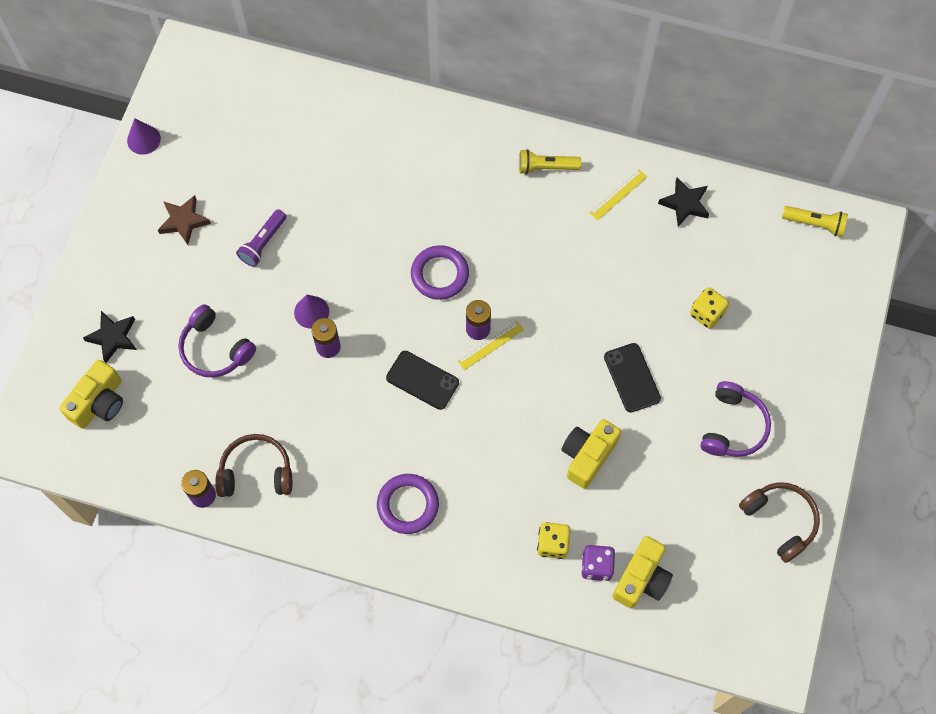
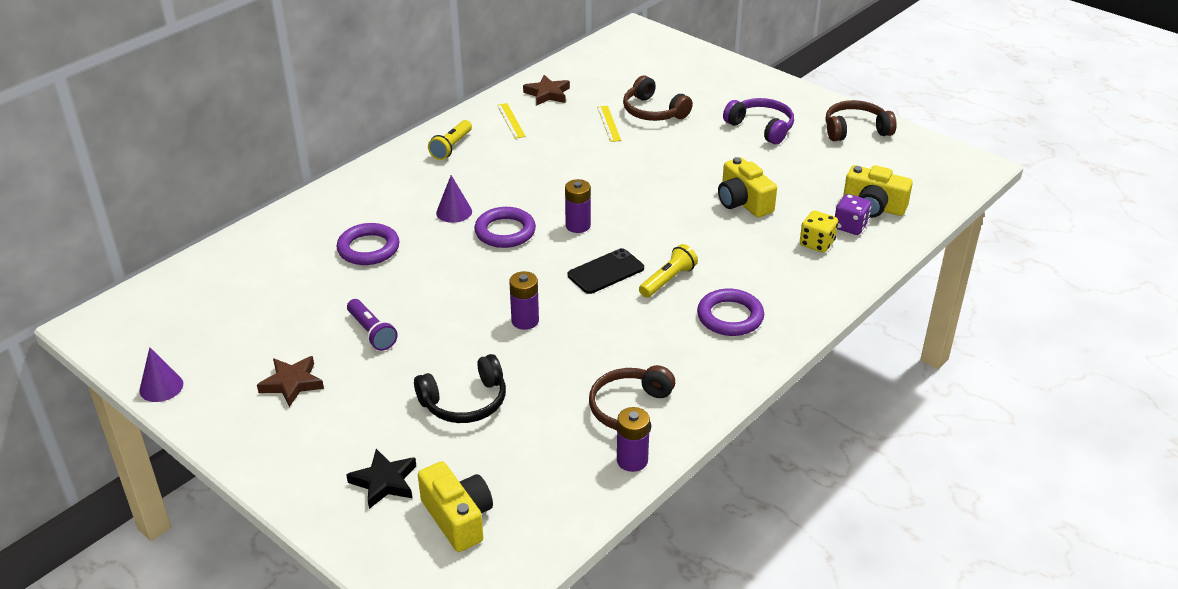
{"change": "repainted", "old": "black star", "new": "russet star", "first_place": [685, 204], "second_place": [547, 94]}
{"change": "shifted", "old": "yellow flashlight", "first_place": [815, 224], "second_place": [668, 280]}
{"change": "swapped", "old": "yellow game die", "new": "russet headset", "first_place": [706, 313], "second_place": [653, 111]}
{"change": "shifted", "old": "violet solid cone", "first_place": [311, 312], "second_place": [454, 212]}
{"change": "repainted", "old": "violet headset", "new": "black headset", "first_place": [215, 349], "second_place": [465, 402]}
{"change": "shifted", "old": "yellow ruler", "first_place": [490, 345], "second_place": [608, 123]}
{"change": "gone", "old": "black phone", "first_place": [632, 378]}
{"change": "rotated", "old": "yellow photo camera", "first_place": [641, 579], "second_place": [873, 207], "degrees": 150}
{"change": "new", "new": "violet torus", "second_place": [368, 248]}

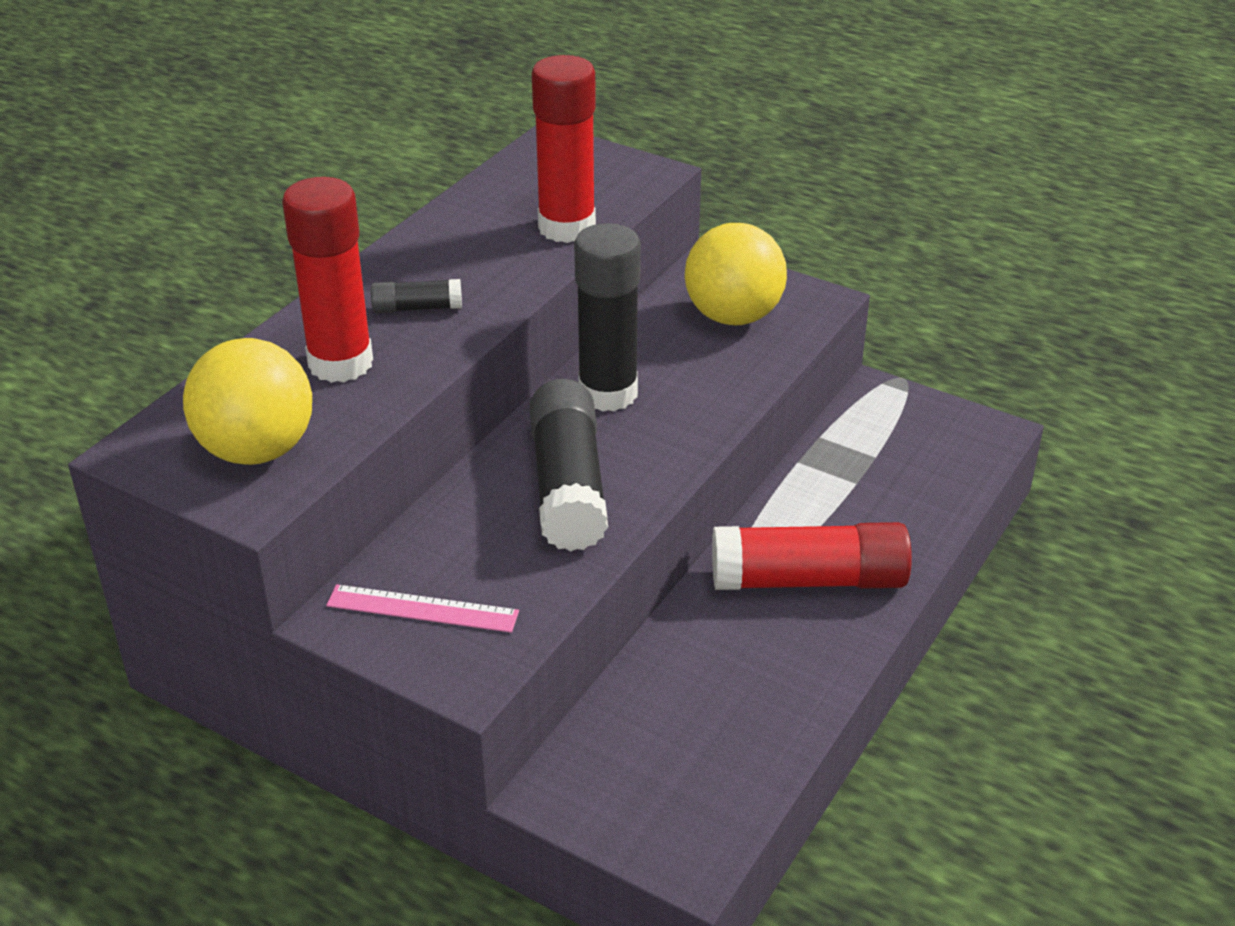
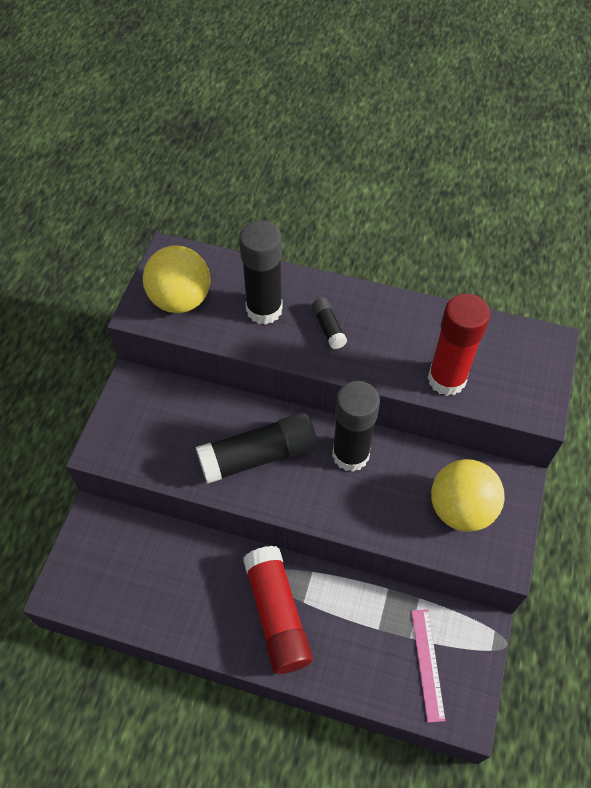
{"change": "repainted", "old": "scarlet stick of glue", "new": "black stick of glue", "first_place": [340, 363], "second_place": [264, 309]}
{"change": "shifted", "old": "rose-pink ruler", "first_place": [422, 609], "second_place": [427, 664]}

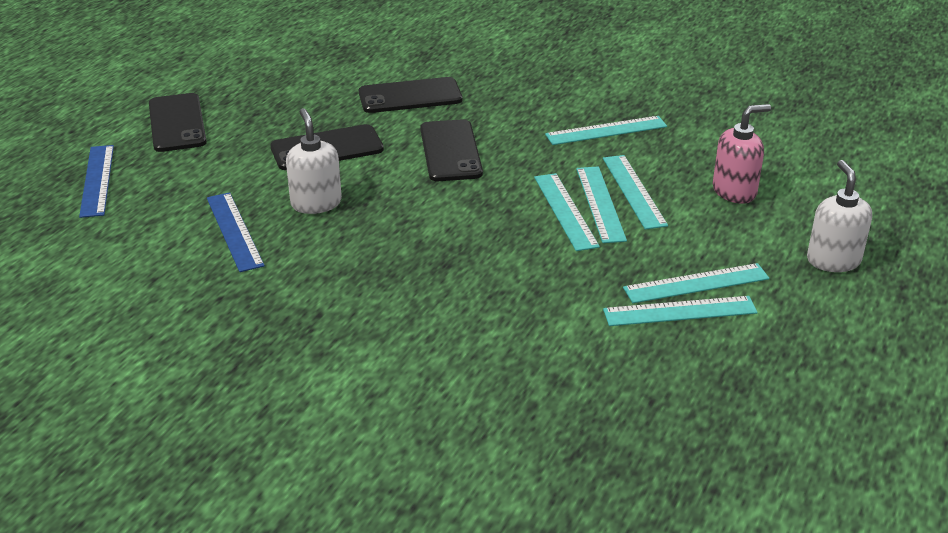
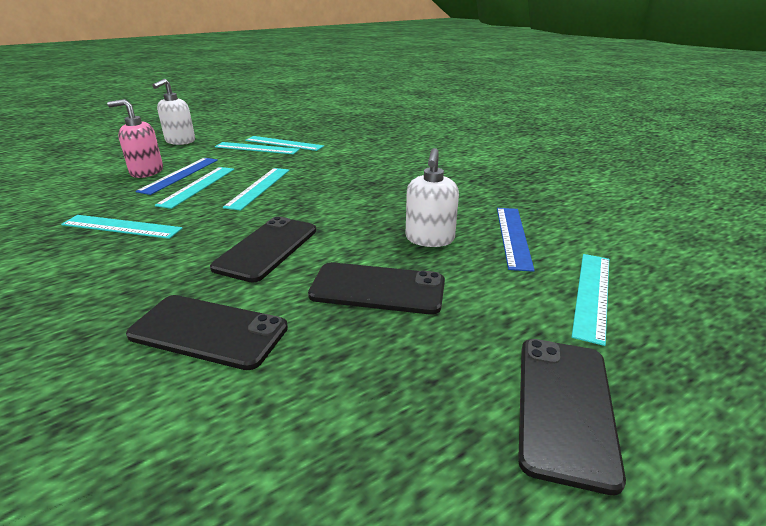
{"change": "shifted", "old": "cobalt ruler", "first_place": [97, 180], "second_place": [179, 175]}
{"change": "shifted", "old": "aqua ruler", "first_place": [600, 204], "second_place": [592, 294]}

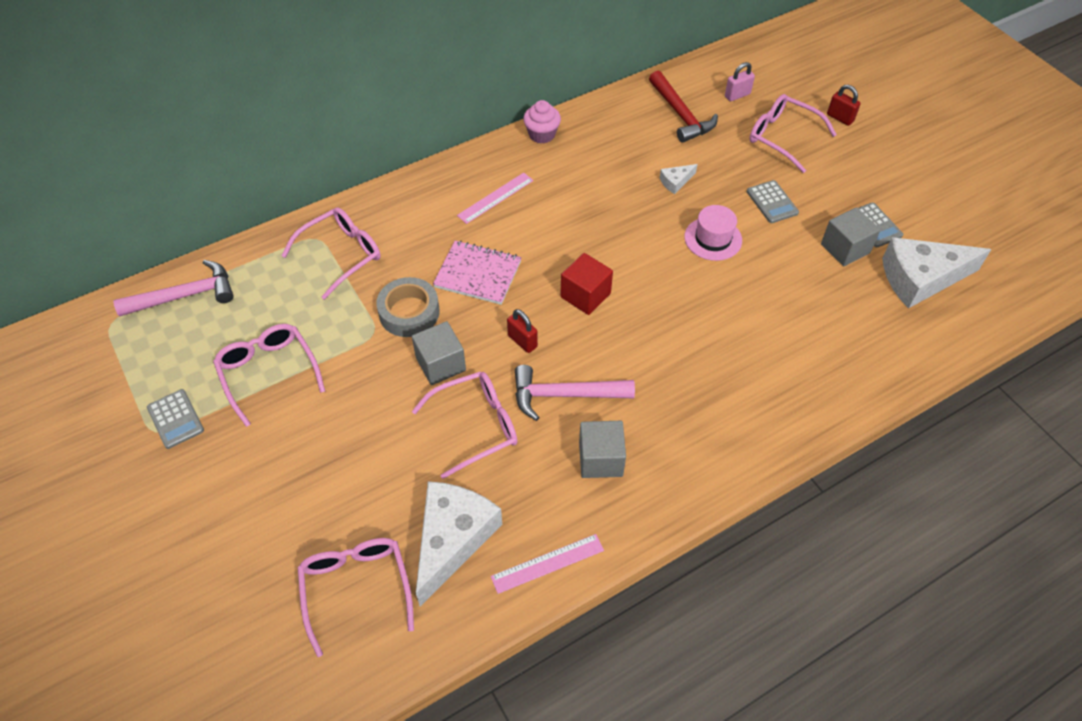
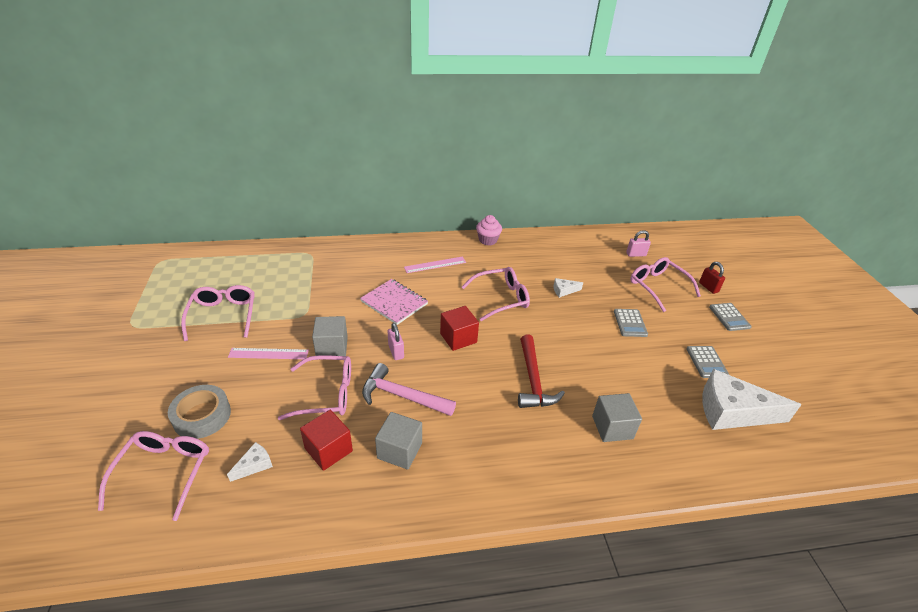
{"change": "shifted", "old": "scarlet claw hammer", "first_place": [680, 114], "second_place": [533, 380]}
{"change": "gone", "old": "rose-pink hat", "first_place": [713, 239]}
{"change": "shifted", "old": "rose-pink eyeglasses", "first_place": [341, 255], "second_place": [501, 298]}
{"change": "shifted", "old": "ash-grey solid cube", "first_place": [845, 248], "second_place": [612, 427]}
{"change": "gone", "old": "rose-pink claw hammer", "first_place": [185, 295]}
{"change": "shifted", "old": "ash-grey tape", "first_place": [409, 312], "second_place": [202, 416]}
{"change": "repainted", "old": "scarlet small lock", "new": "rose-pink small lock", "first_place": [522, 341], "second_place": [396, 352]}
{"change": "shifted", "old": "ash-grey adding machine", "first_place": [175, 419], "second_place": [729, 317]}
{"change": "scaled", "old": "snow-white piece of cheese", "first_place": [452, 539], "second_place": [254, 465], "factor": 0.43}
{"change": "shifted", "old": "rose-pink ruler", "first_place": [547, 563], "second_place": [268, 354]}
{"change": "new", "new": "scarlet solid cube", "second_place": [328, 450]}

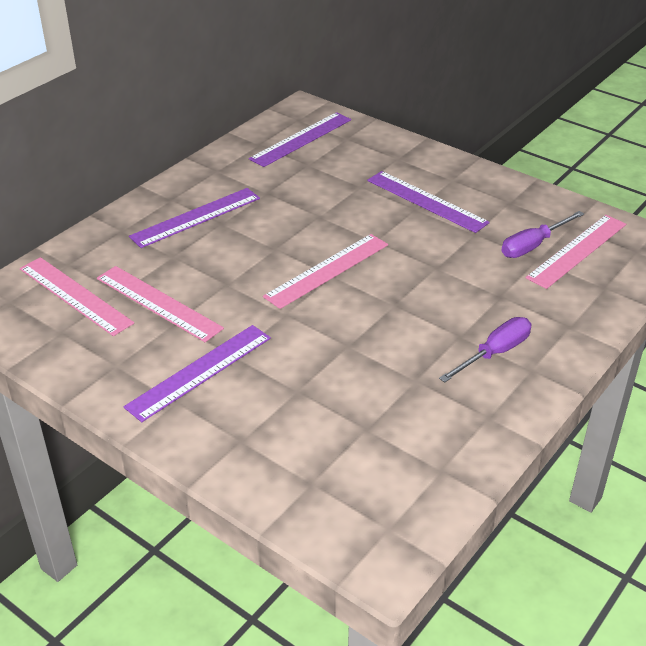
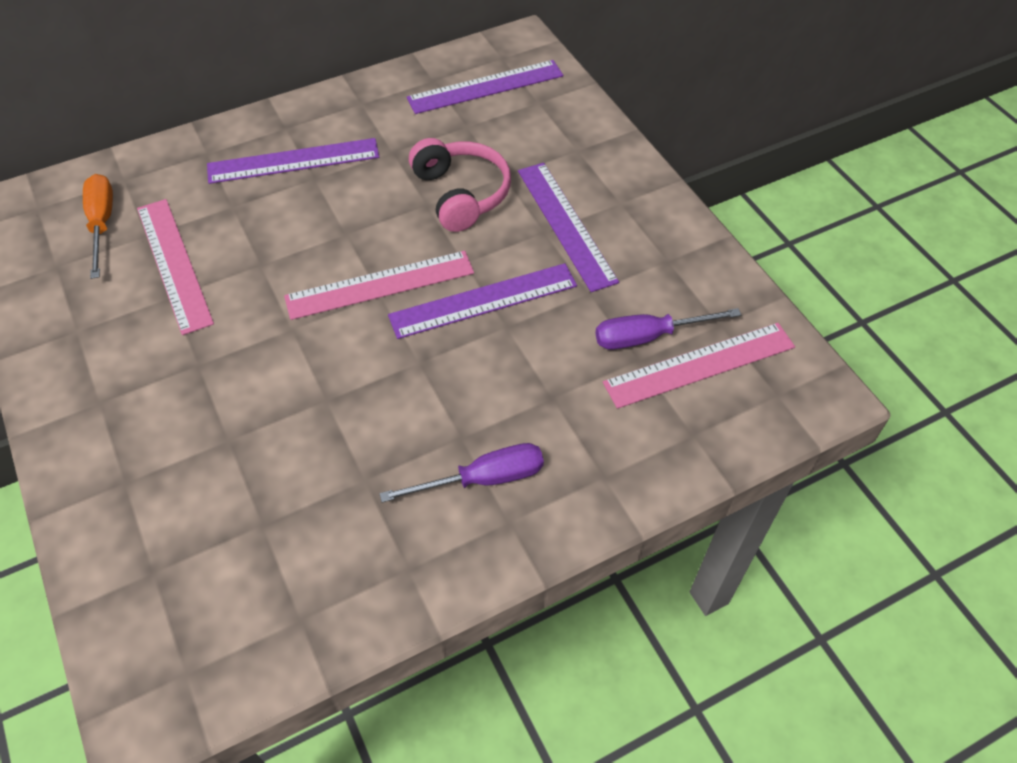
{"change": "swapped", "old": "rose-pink ruler", "new": "orange hand screwdriver", "first_place": [75, 295], "second_place": [102, 223]}
{"change": "shifted", "old": "violet ruler", "first_place": [200, 371], "second_place": [483, 300]}
{"change": "new", "new": "rose-pink headset", "second_place": [461, 194]}

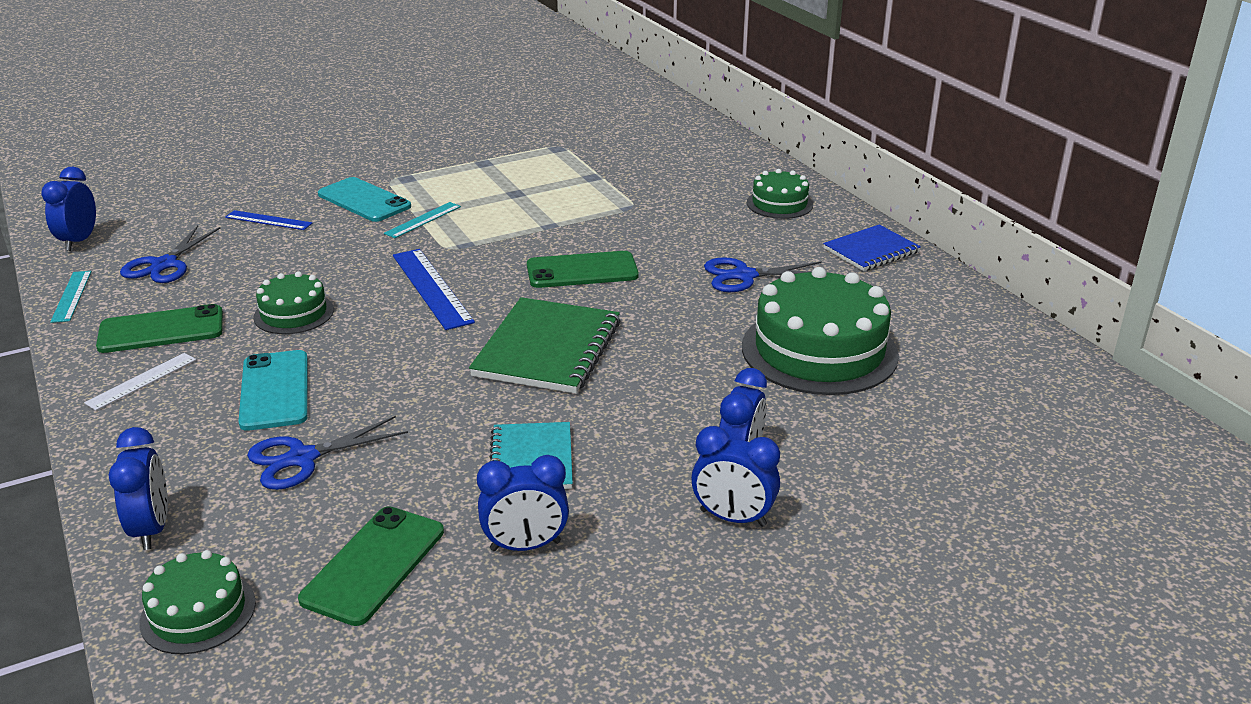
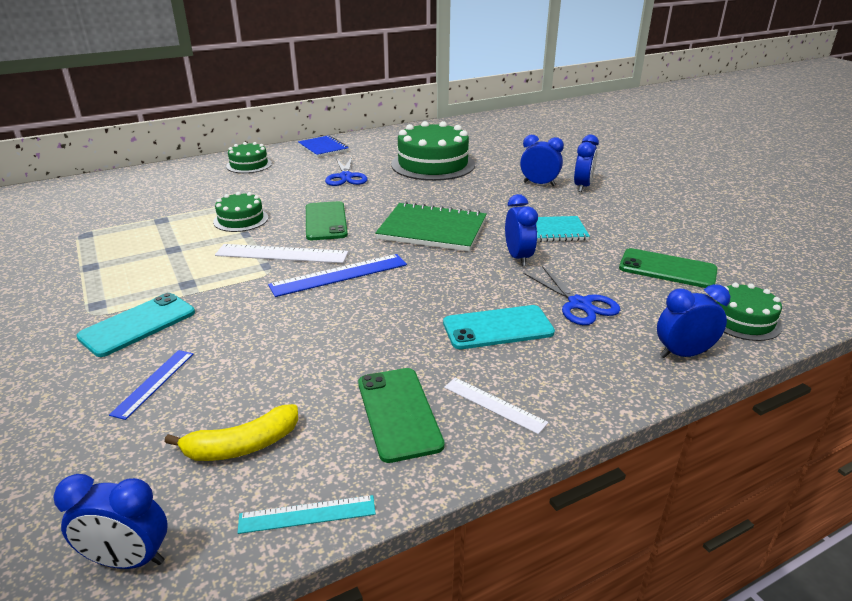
{"change": "gone", "old": "aqua ruler", "first_place": [423, 220]}
{"change": "swapped", "old": "cobalt pair of scissors", "new": "yellow banana fruit", "first_place": [164, 264], "second_place": [242, 445]}
{"change": "shifted", "old": "emerald gateau", "first_place": [293, 313], "second_place": [241, 219]}
{"change": "shifted", "old": "cobalt bedside clock", "first_place": [525, 546], "second_place": [518, 257]}
{"change": "new", "new": "snow-white ruler", "second_place": [282, 254]}

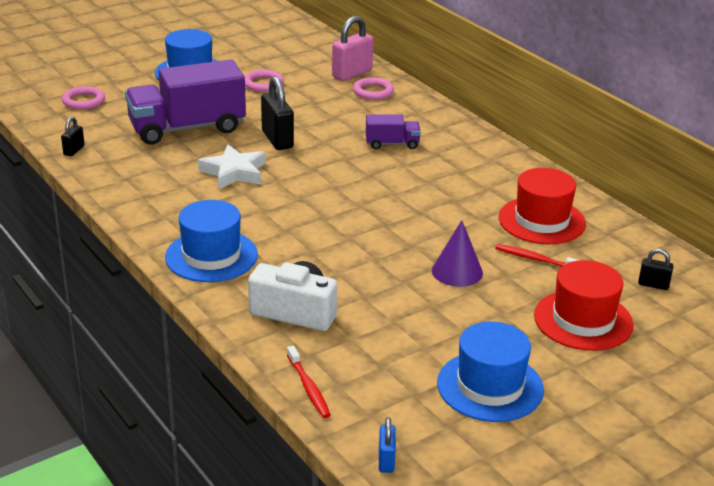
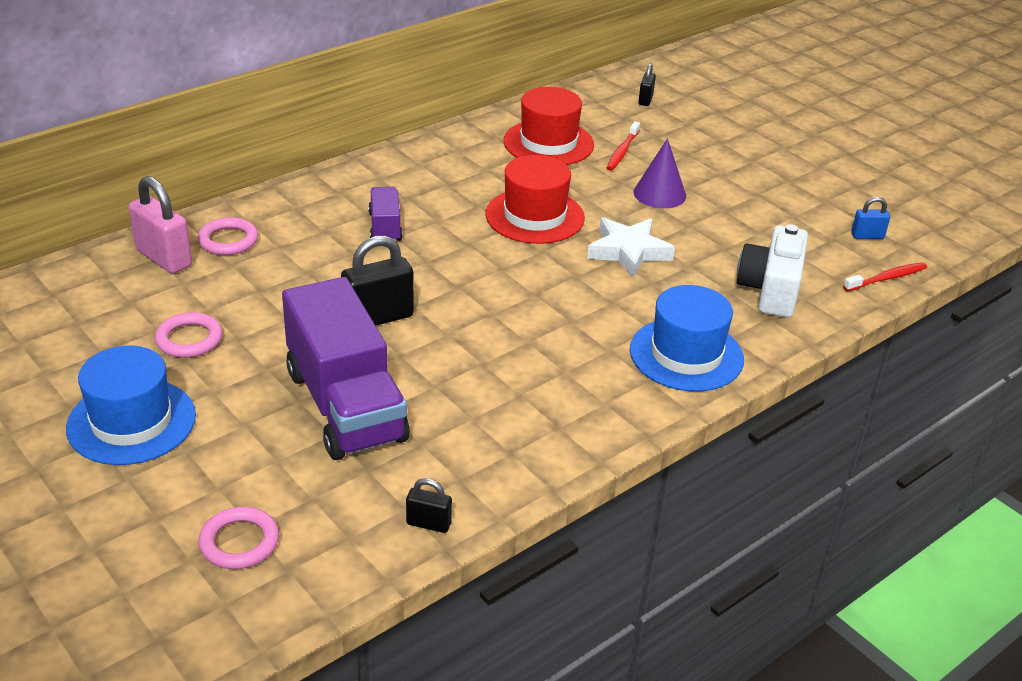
{"change": "shifted", "old": "snow-white star", "first_place": [234, 172], "second_place": [628, 251]}
{"change": "shifted", "old": "scarlet hat", "first_place": [583, 320], "second_place": [535, 216]}
{"change": "gone", "old": "cobalt hat", "first_place": [490, 386]}
{"change": "shifted", "old": "cobalt small lock", "first_place": [386, 460], "second_place": [867, 236]}

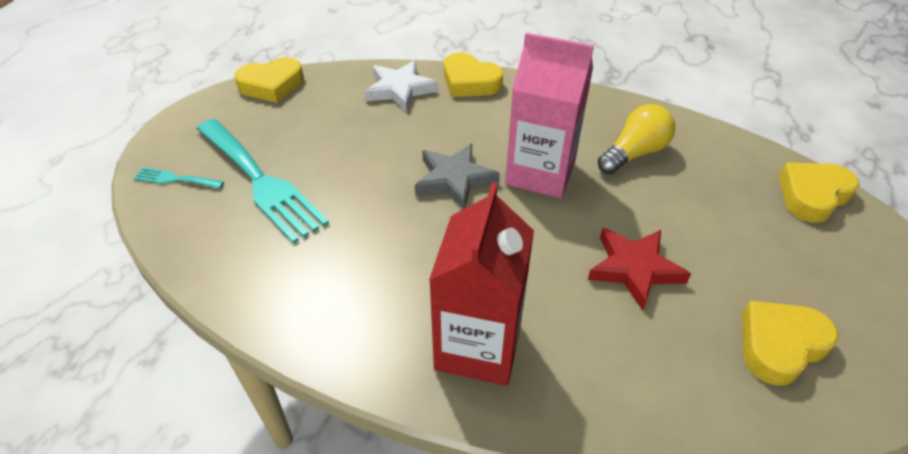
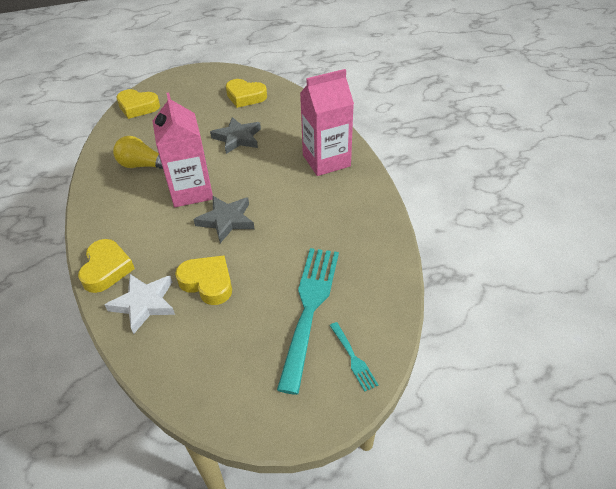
{"change": "shifted", "old": "yellow heart", "first_place": [272, 85], "second_place": [207, 283]}
{"change": "repainted", "old": "scarlet milk carton", "new": "rose-pink milk carton", "first_place": [478, 346], "second_place": [326, 161]}
{"change": "repainted", "old": "scarlet star", "new": "ash-grey star", "first_place": [634, 269], "second_place": [237, 138]}

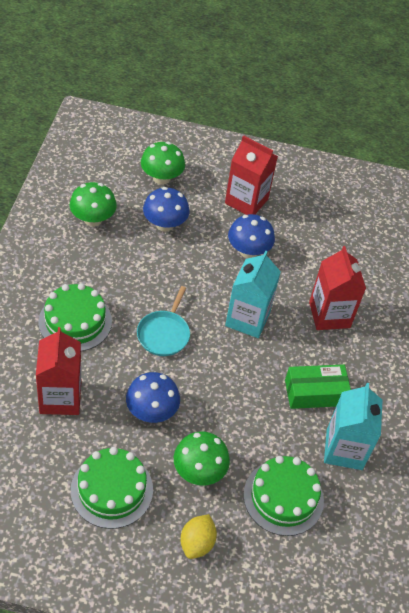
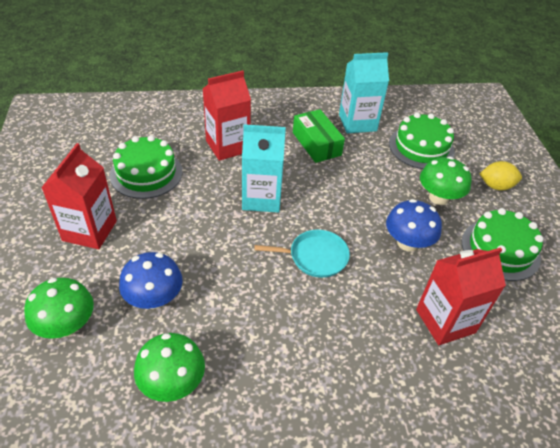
{"change": "gone", "old": "cobalt mushroom", "first_place": [248, 251]}
{"change": "shifted", "old": "emerald gateau", "first_place": [75, 321], "second_place": [146, 173]}

